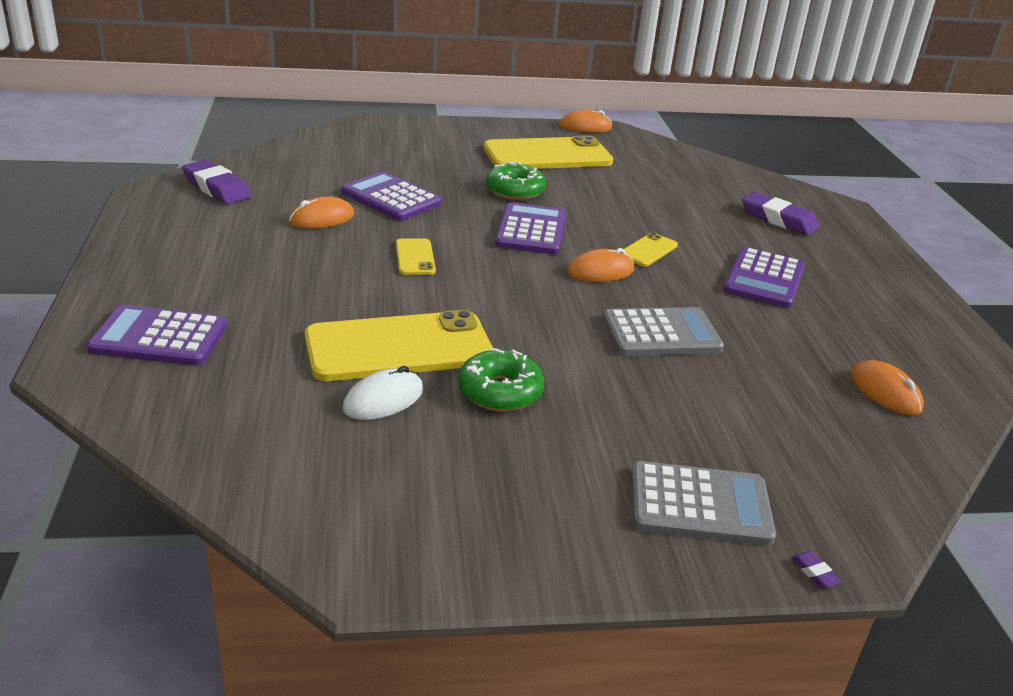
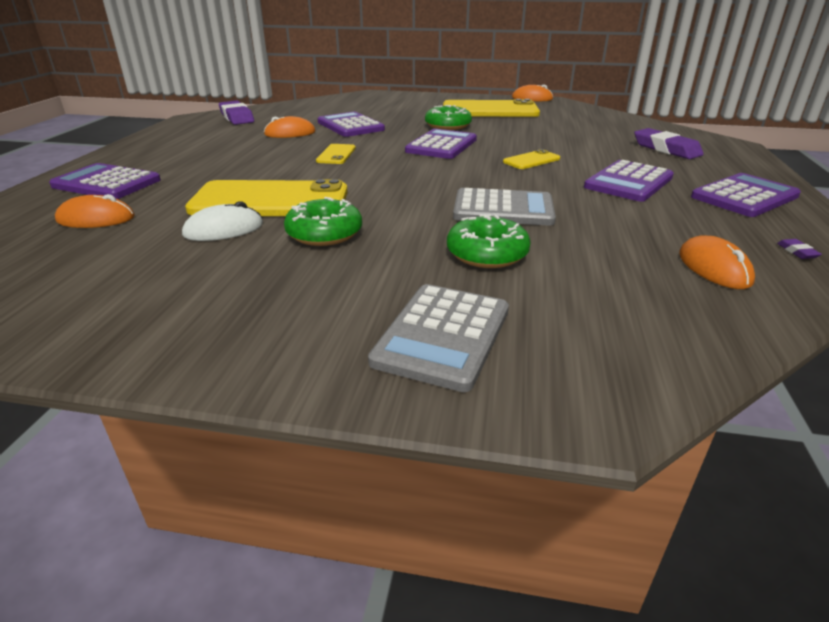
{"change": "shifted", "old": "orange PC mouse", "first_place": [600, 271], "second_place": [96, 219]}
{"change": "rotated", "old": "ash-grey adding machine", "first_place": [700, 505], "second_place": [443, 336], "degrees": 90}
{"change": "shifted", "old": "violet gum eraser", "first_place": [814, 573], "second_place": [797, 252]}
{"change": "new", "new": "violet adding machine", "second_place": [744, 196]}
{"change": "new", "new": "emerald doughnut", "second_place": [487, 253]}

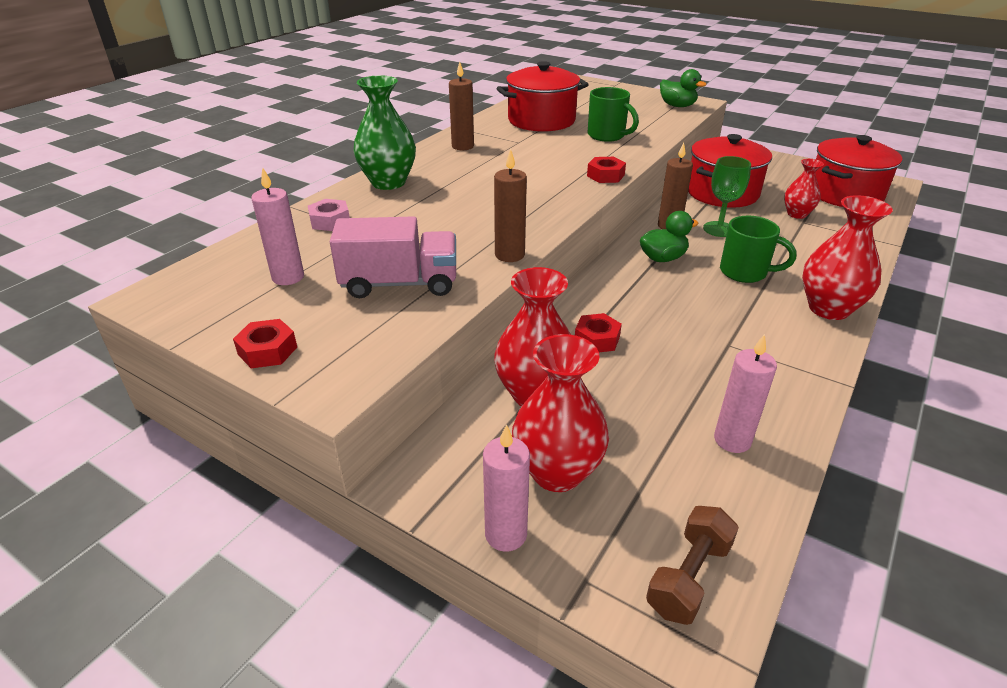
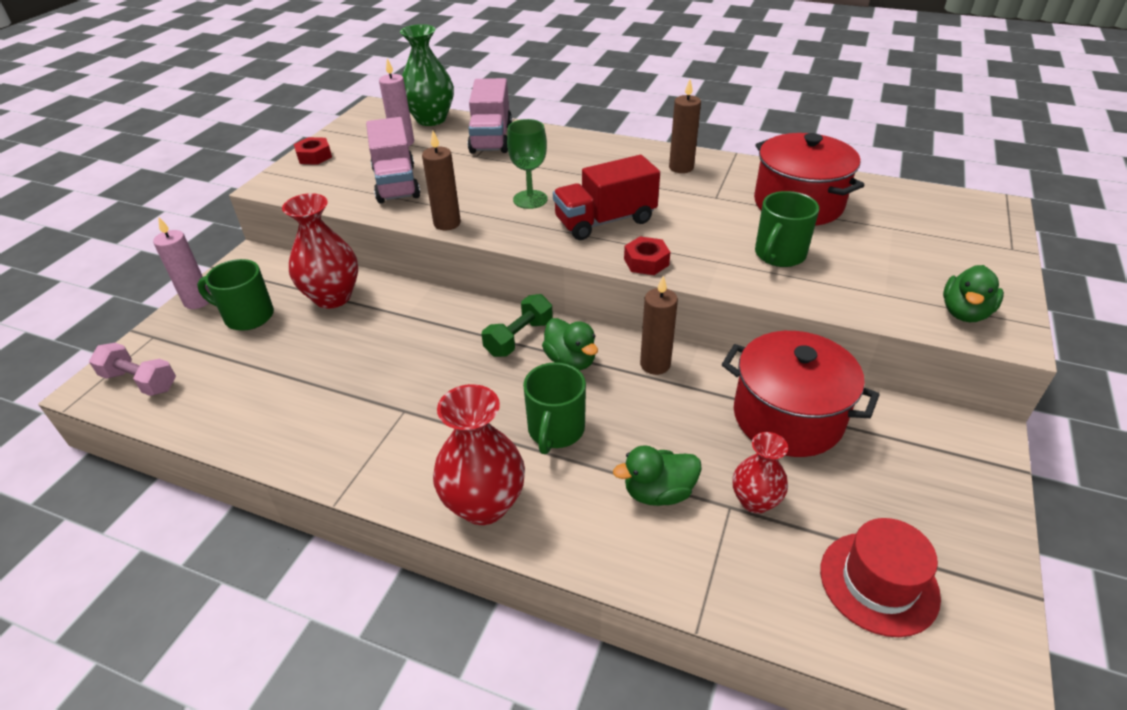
{"change": "shifted", "old": "emerald flower vase", "first_place": [388, 182], "second_place": [431, 119]}
{"change": "swapped", "old": "scarlet pot", "new": "scarlet hat", "first_place": [845, 194], "second_place": [878, 583]}
{"change": "shifted", "old": "emerald goblet", "first_place": [719, 229], "second_place": [530, 199]}
{"change": "swapped", "old": "rose-pink hexagon nut", "new": "rose-pink truck", "first_place": [330, 221], "second_place": [491, 138]}
{"change": "gone", "old": "scarlet hexagon nut", "first_place": [597, 339]}
{"change": "swapped", "old": "scarlet flower vase", "new": "emerald coffee mug", "first_place": [557, 472], "second_place": [247, 316]}
{"change": "gone", "old": "rose-pink wax candle", "first_place": [732, 440]}
{"change": "repainted", "old": "russet hand weight", "new": "rose-pink hand weight", "first_place": [688, 577], "second_place": [140, 381]}
{"change": "new", "new": "scarlet truck", "second_place": [605, 221]}
{"change": "new", "new": "emerald hand weight", "second_place": [519, 338]}
{"change": "new", "new": "emerald toy duck", "second_place": [658, 492]}

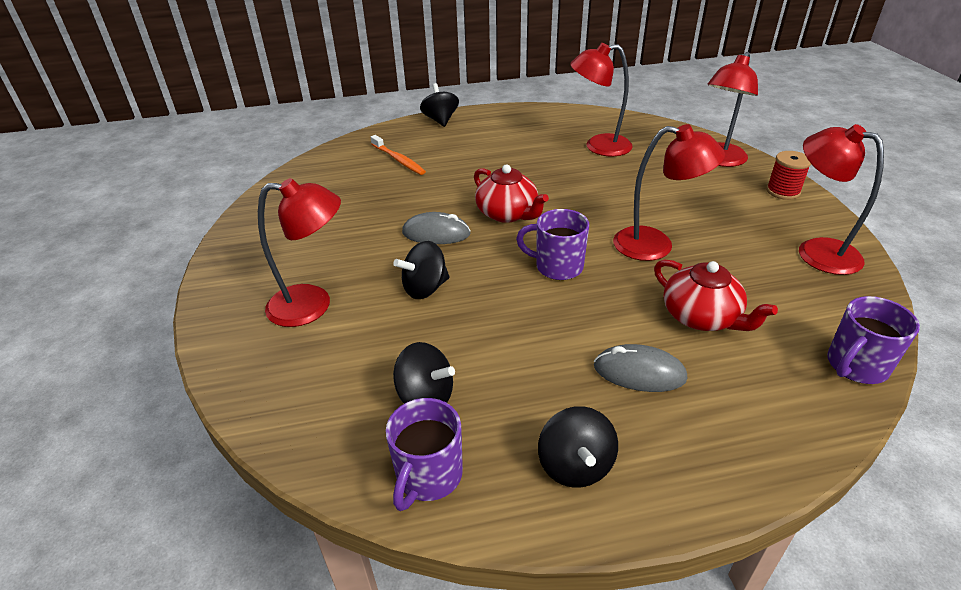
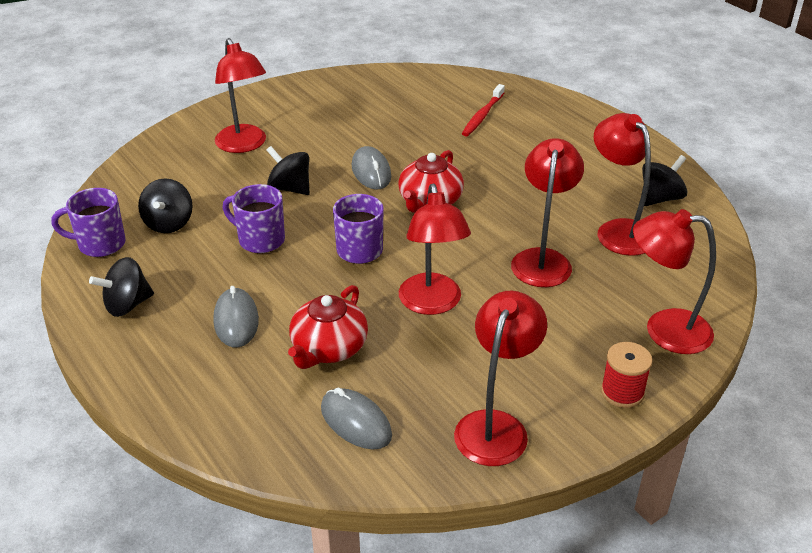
{"change": "shifted", "old": "black toy top", "first_place": [440, 120], "second_place": [660, 198]}
{"change": "repainted", "old": "orange tooth brush", "new": "scarlet tooth brush", "first_place": [398, 160], "second_place": [482, 115]}
{"change": "shifted", "old": "violet coffee mug", "first_place": [855, 366], "second_place": [260, 240]}
{"change": "new", "new": "scarlet lamp", "second_place": [542, 259]}
{"change": "new", "new": "ash-grey PC mouse", "second_place": [355, 422]}

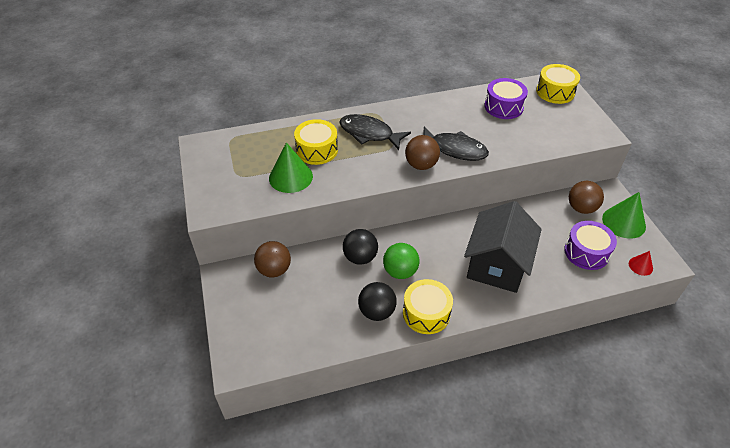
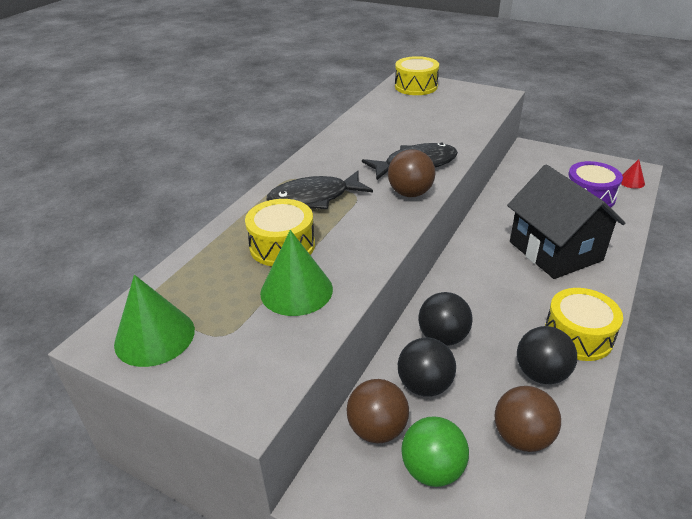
{"change": "gone", "old": "violet snare drum", "first_place": [503, 107]}
{"change": "shifted", "old": "russet ball", "first_place": [581, 208], "second_place": [522, 437]}
{"change": "shifted", "old": "emerald solid cone", "first_place": [623, 222], "second_place": [154, 336]}
{"change": "shifted", "old": "emerald ball", "first_place": [400, 271], "second_place": [432, 469]}
{"change": "new", "new": "black ball", "second_place": [424, 385]}

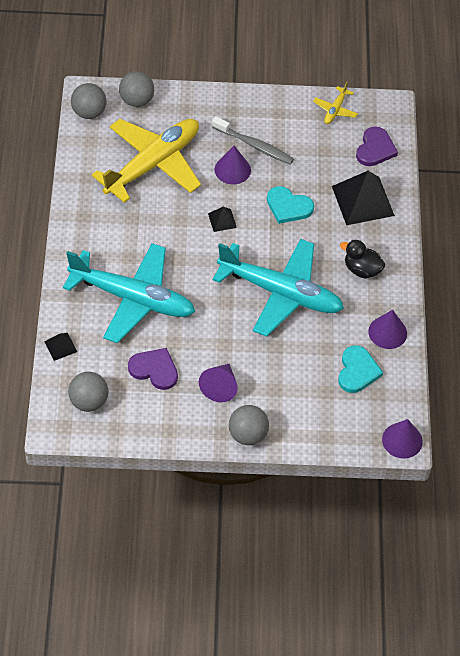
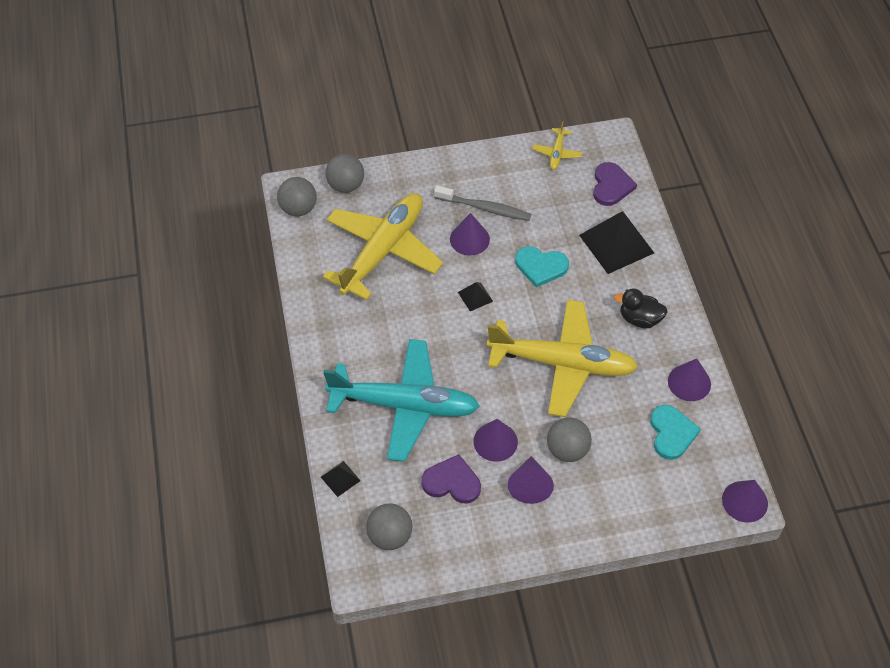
{"change": "repainted", "old": "aqua toy plane", "new": "yellow toy plane", "first_place": [280, 293], "second_place": [561, 363]}
{"change": "shifted", "old": "ash-grey ball", "first_place": [247, 435], "second_place": [567, 450]}
{"change": "new", "new": "violet solid cone", "second_place": [495, 441]}

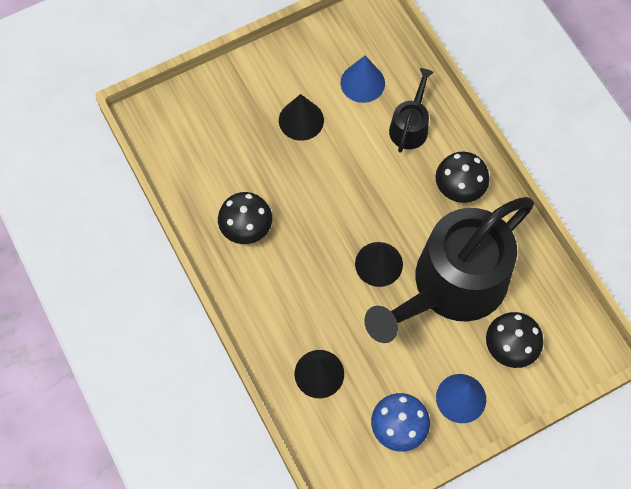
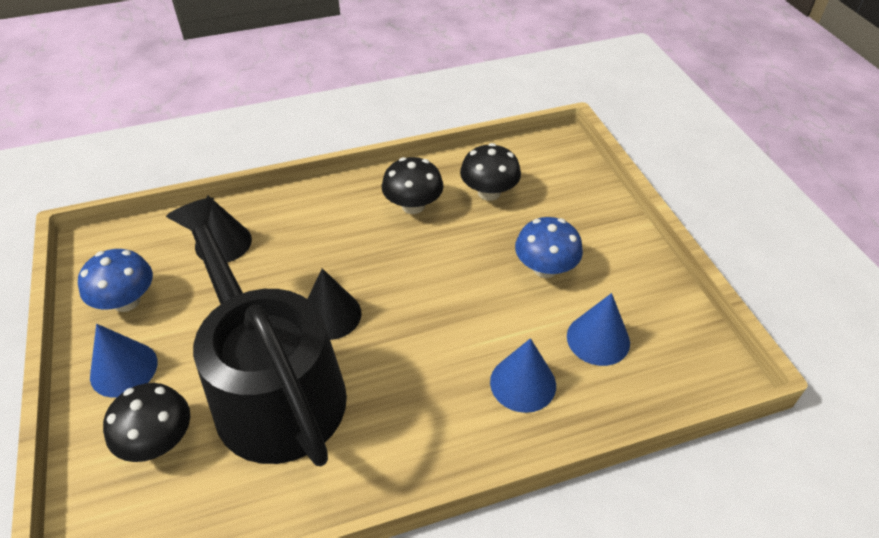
{"change": "swapped", "old": "black watering can", "new": "cobalt solid cone", "first_place": [410, 126], "second_place": [523, 383]}
{"change": "swapped", "old": "black solid cone", "new": "cobalt mushroom", "first_place": [301, 120], "second_place": [545, 268]}
{"change": "shifted", "old": "black mushroom", "first_place": [459, 188], "second_place": [489, 192]}

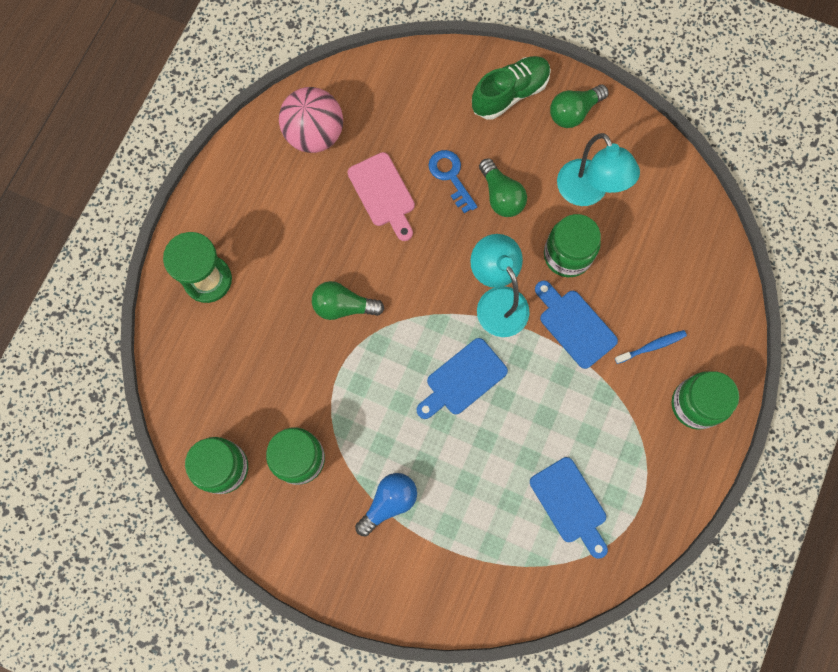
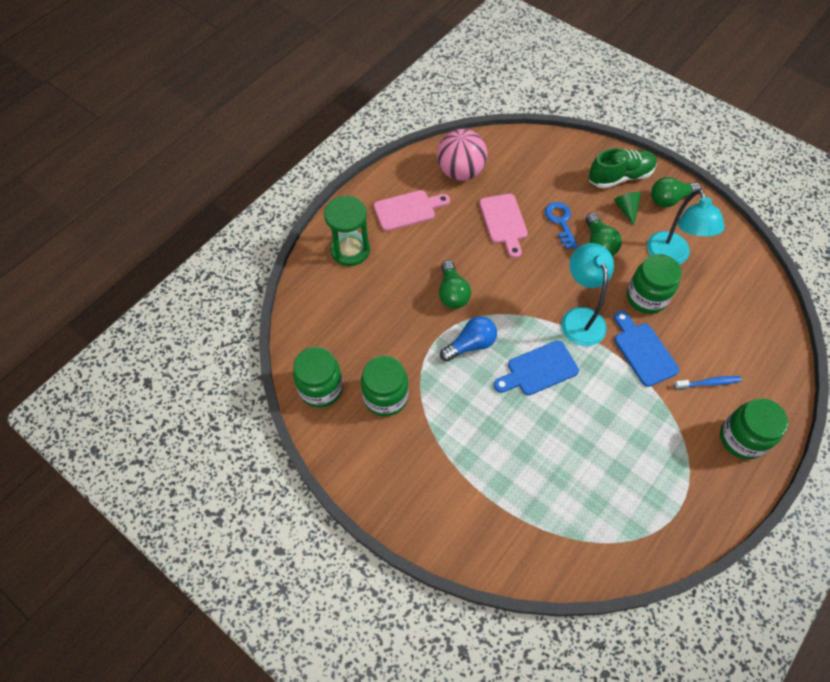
{"change": "rotated", "old": "emerald light bulb", "first_place": [343, 306], "second_place": [452, 293], "degrees": -120}
{"change": "gone", "old": "cobalt chopping board", "first_place": [570, 504]}
{"change": "shifted", "old": "cobalt light bulb", "first_place": [389, 502], "second_place": [471, 344]}
{"change": "new", "new": "rose-pink chopping board", "second_place": [408, 210]}
{"change": "new", "new": "emerald solid cone", "second_place": [626, 209]}

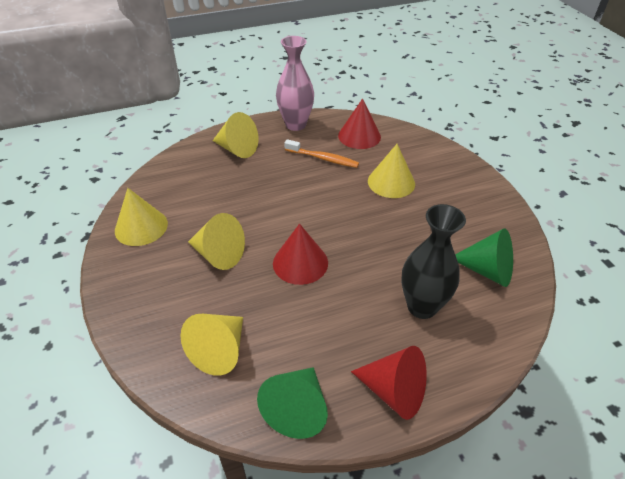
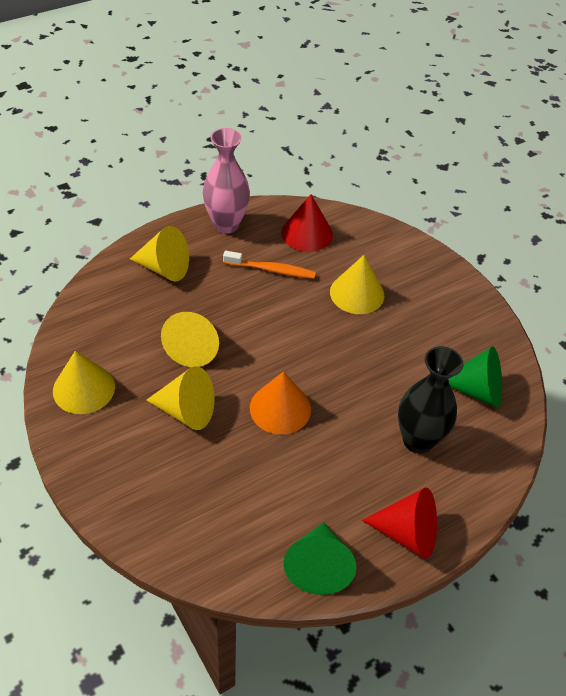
{"change": "repainted", "old": "scarlet solid cone", "new": "orange solid cone", "first_place": [300, 263], "second_place": [280, 408]}
{"change": "shifted", "old": "yellow solid cone", "first_place": [220, 350], "second_place": [194, 347]}

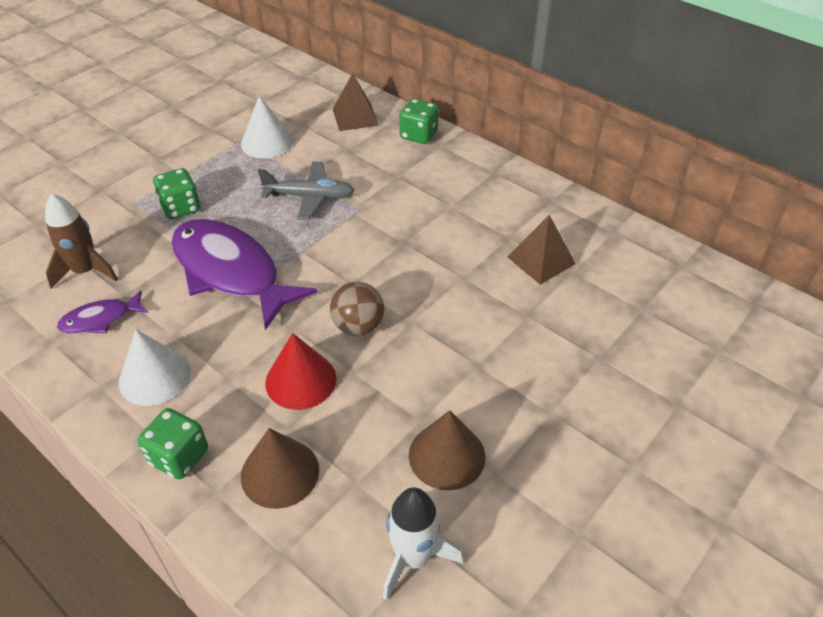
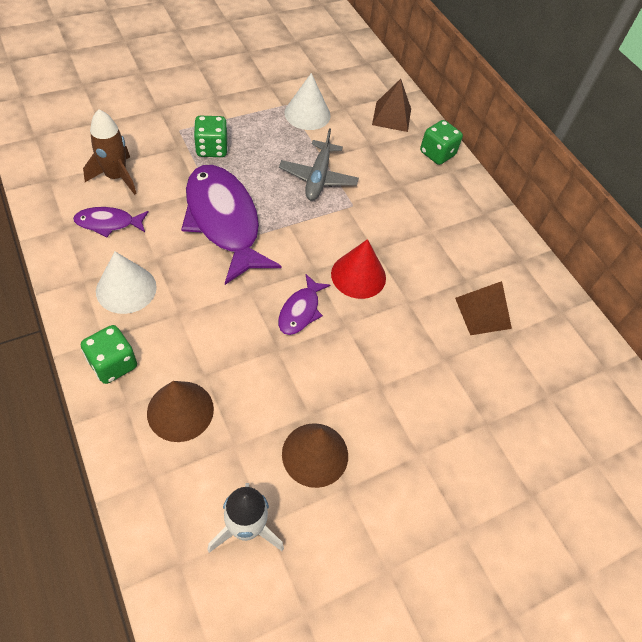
{"change": "rotated", "old": "ash-grey toy plane", "first_place": [310, 197], "second_place": [318, 178], "degrees": 75}
{"change": "swapped", "old": "russet ball", "new": "violet fish figure", "first_place": [358, 326], "second_place": [300, 311]}
{"change": "shifted", "old": "scarlet solid cone", "first_place": [301, 380], "second_place": [358, 275]}

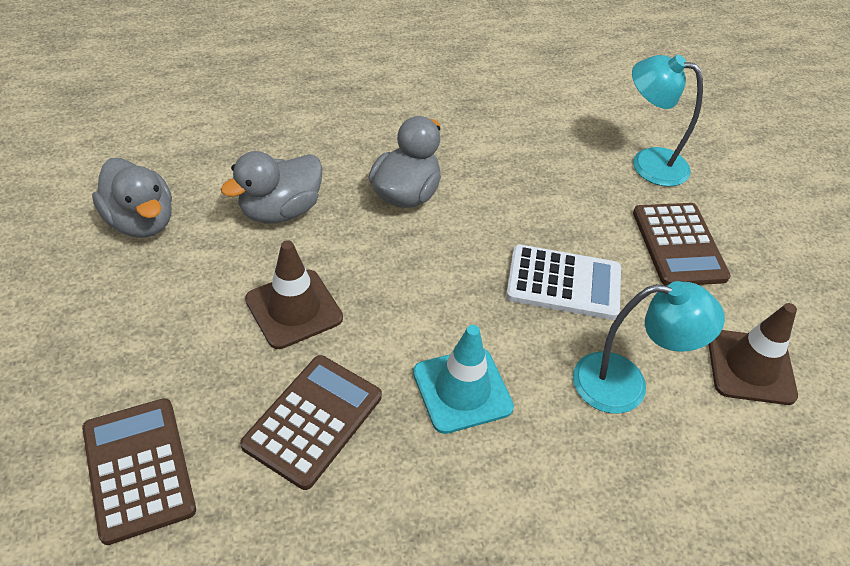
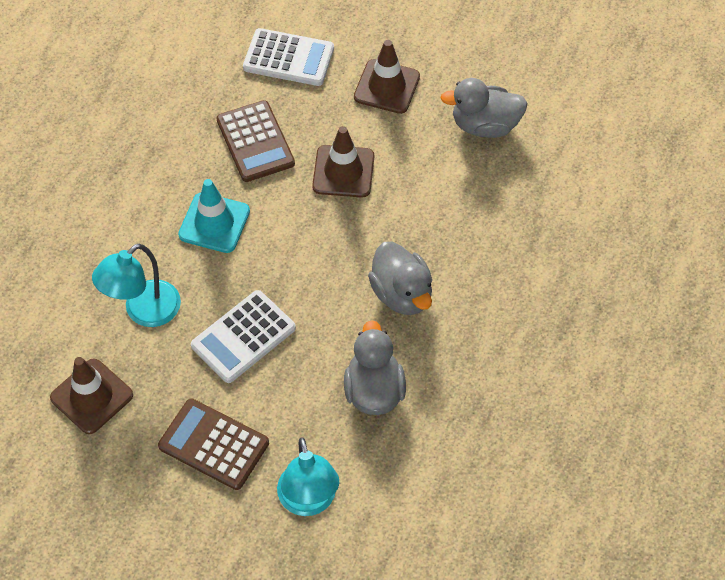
{"change": "rotated", "old": "aqua lamp", "first_place": [648, 163], "second_place": [309, 501], "degrees": 105}
{"change": "shifted", "old": "ash-grey toy duck", "first_place": [280, 211], "second_place": [374, 390]}
{"change": "repainted", "old": "russet adding machine", "new": "snow-white adding machine", "first_place": [139, 469], "second_place": [288, 58]}
{"change": "new", "new": "russet safety cone", "second_place": [387, 87]}

